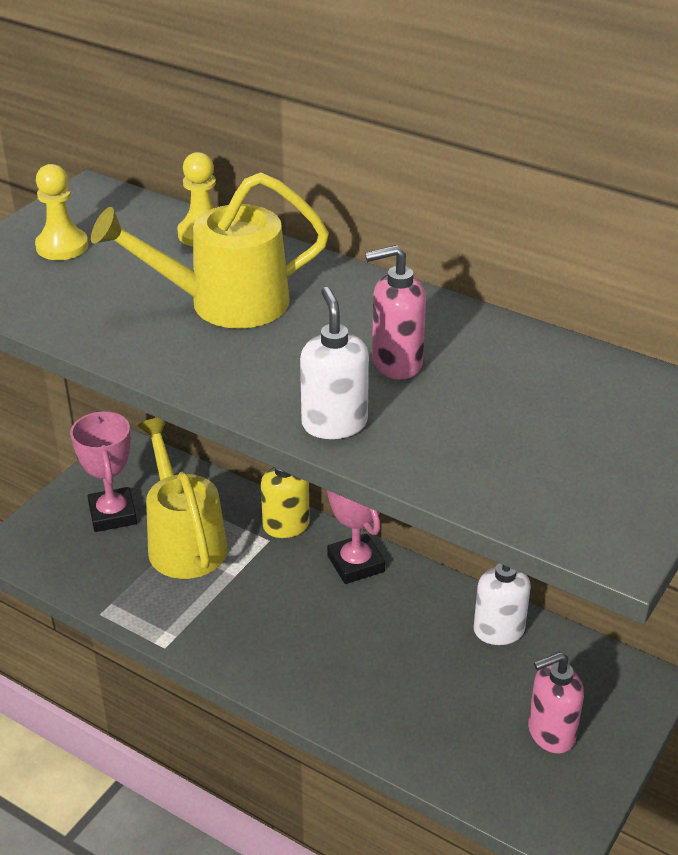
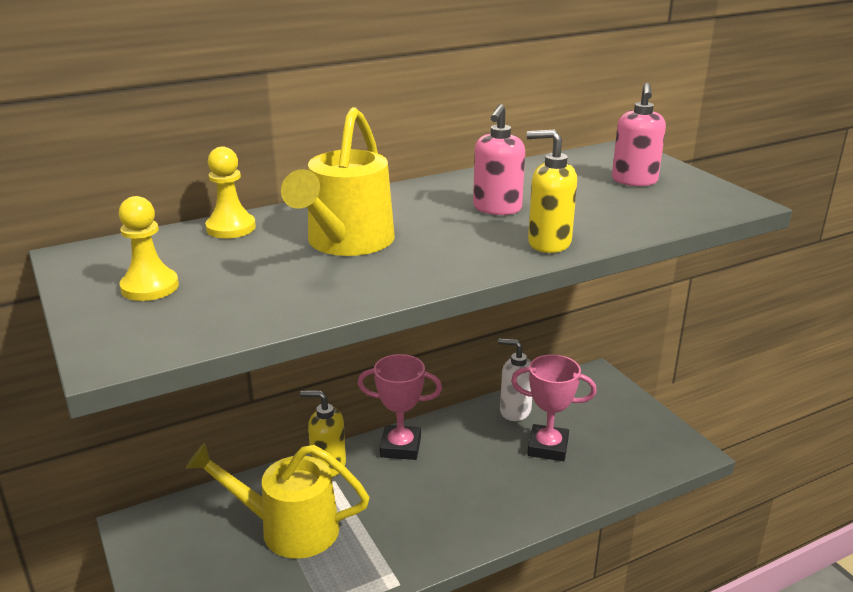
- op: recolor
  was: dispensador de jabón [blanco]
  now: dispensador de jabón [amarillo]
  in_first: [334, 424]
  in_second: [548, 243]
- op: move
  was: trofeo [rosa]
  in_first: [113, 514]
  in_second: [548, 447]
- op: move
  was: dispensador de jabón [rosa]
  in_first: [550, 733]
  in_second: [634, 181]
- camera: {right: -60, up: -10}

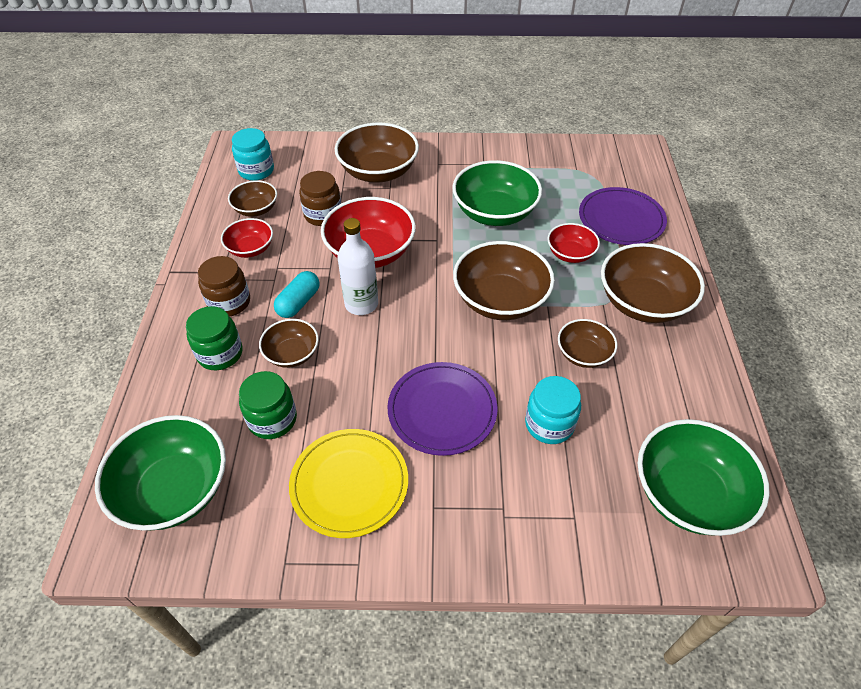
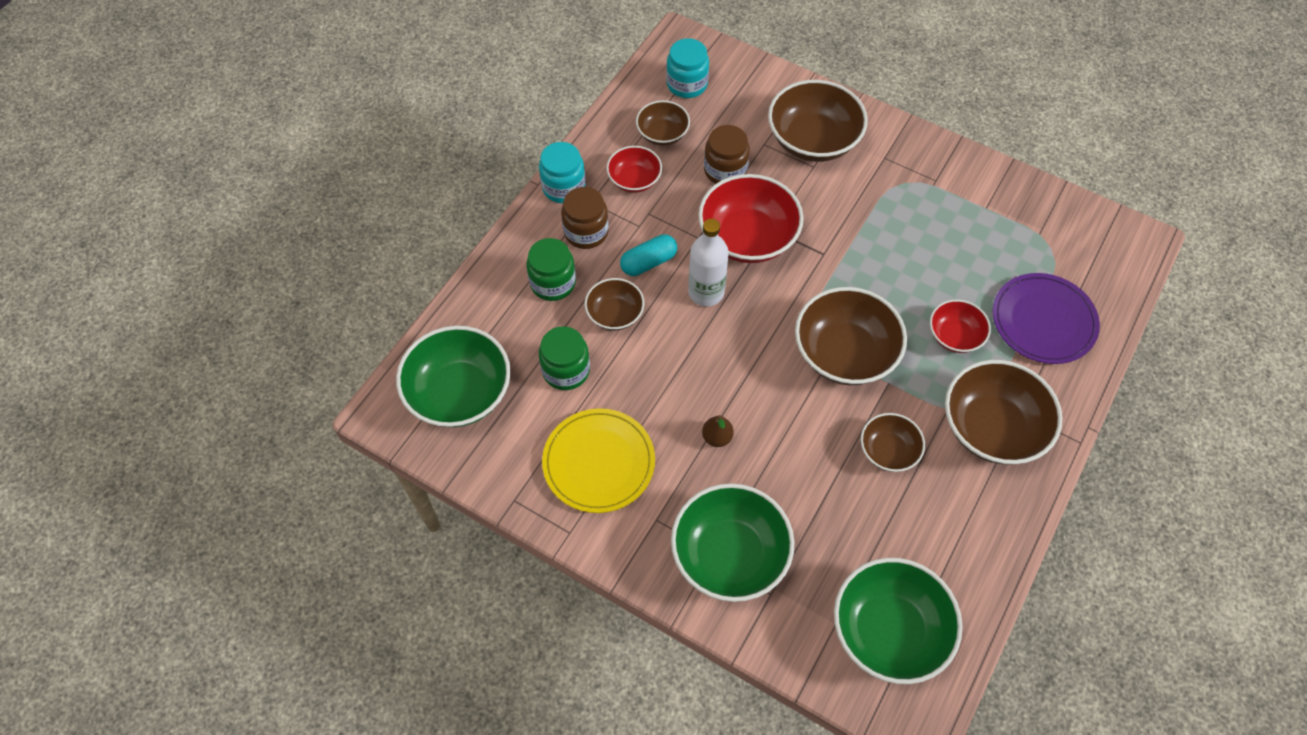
- op: move
  was: cuenco [verde]
  in_first: [494, 213]
  in_second: [729, 555]
- op: replace
  was: plato [morado]
  now: pera [marrón]
  in_first: [442, 410]
  in_second: [717, 437]
- op: move
  was: tarro [turquesa]
  in_first: [549, 424]
  in_second: [563, 187]
- camera: {right: 30, up: 10}

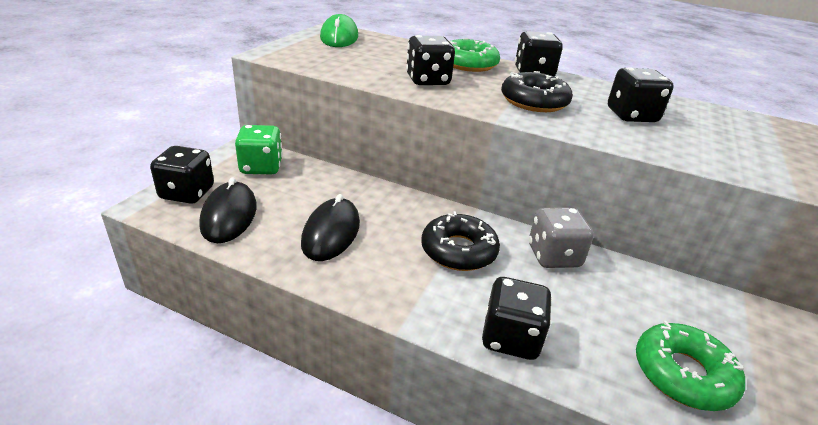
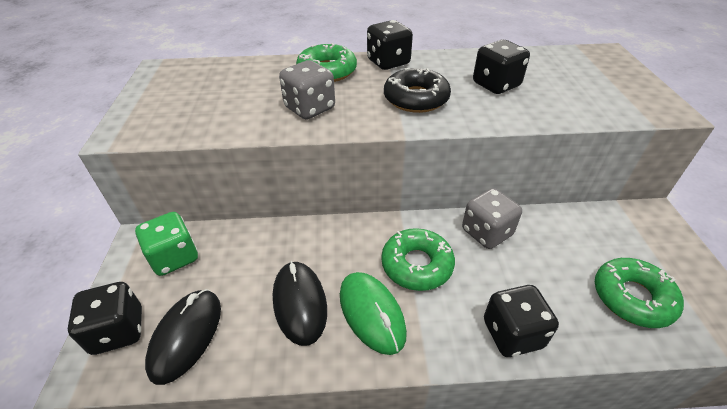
- op: move
  was: ratón [verde]
  in_first: [339, 37]
  in_second: [371, 313]
- op: recolor
  was: dado [negro]
  now: dado [gris]
  in_first: [427, 80]
  in_second: [310, 108]
- op: rotate
  was: ratón [negro]
  in_first: [229, 216]
  in_second: [186, 336]
  clockwise: 45
- op: recolor
  was: rosquilla [negro]
  now: rosquilla [verde]
  in_first: [458, 250]
  in_second: [417, 265]
- camera: {right: -25, up: 10}

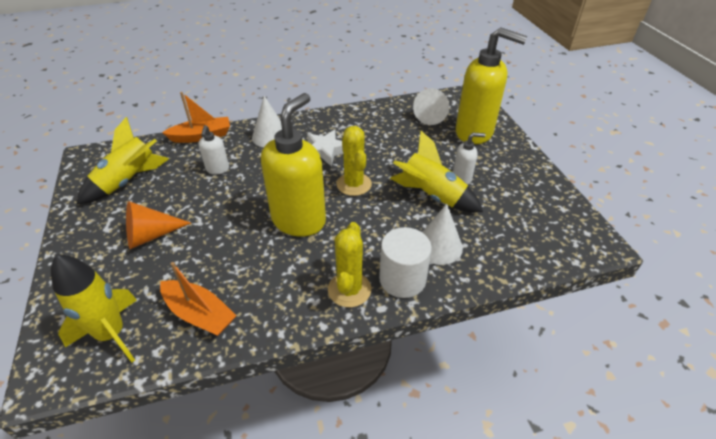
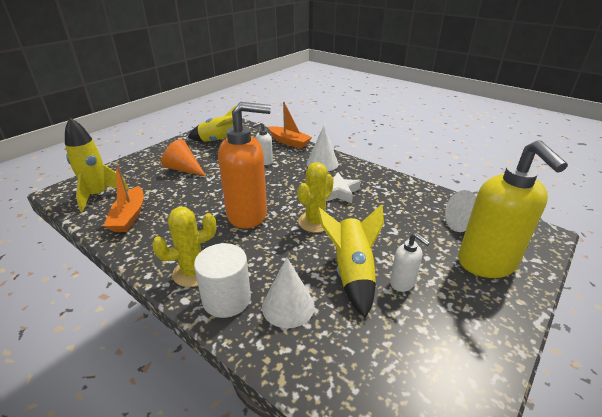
- op: recolor
  was: dispensador de jabón [amarillo]
  now: dispensador de jabón [naranja]
  in_first: [299, 220]
  in_second: [247, 215]
- camera: {right: 55, up: -10}

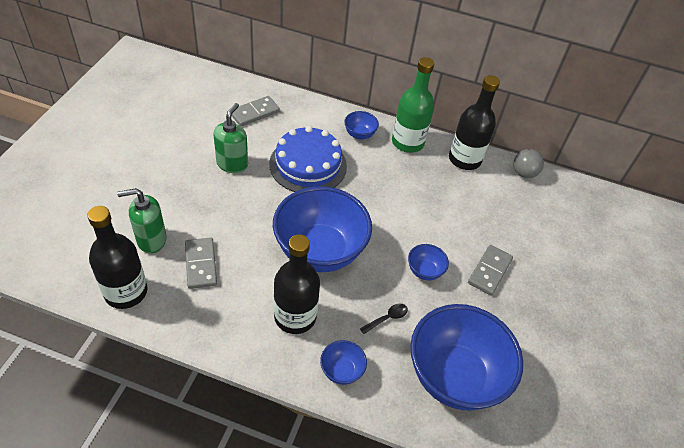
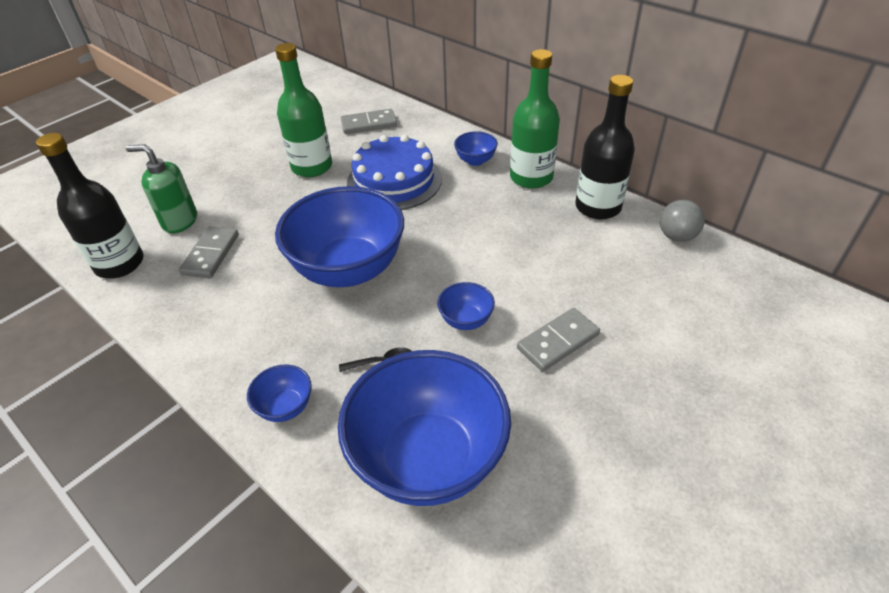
- op: replace
  was: dispensador de jabón [verde]
  now: botella [verde]
  in_first: [232, 164]
  in_second: [312, 167]
- op: delete
  was: botella [negro]
  in_first: [295, 316]
- camera: {right: 30, up: -5}

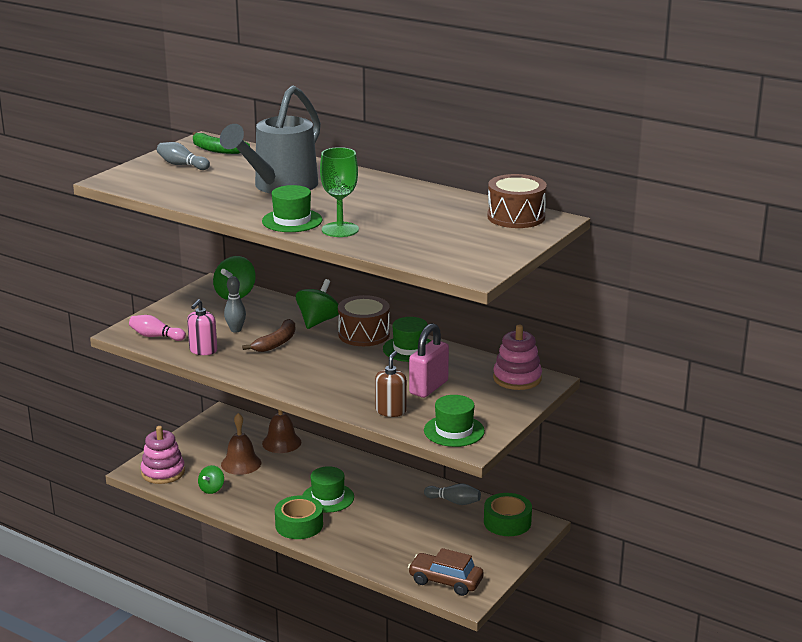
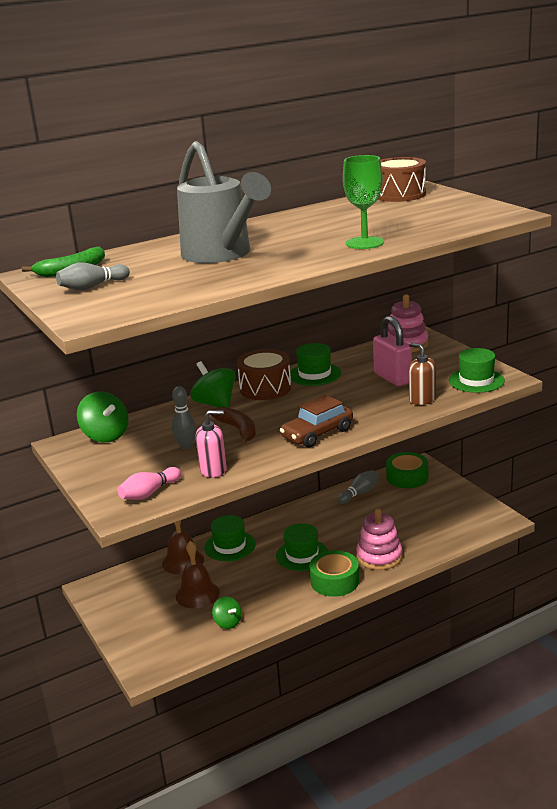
- op: move
  was: sombrero [verde]
  in_first: [292, 221]
  in_second: [230, 546]
- op: rotate
  was: dispensador de jabón [rosa]
  in_first: [203, 350]
  in_second: [213, 470]
  clockwise: -60
- op: move
  was: juguete apilable [rosa]
  in_first: [163, 472]
  in_second: [379, 556]
- op: move
  was: coche [marrón]
  in_first: [445, 581]
  in_second: [317, 434]
- camera: {right: -60, up: 0}

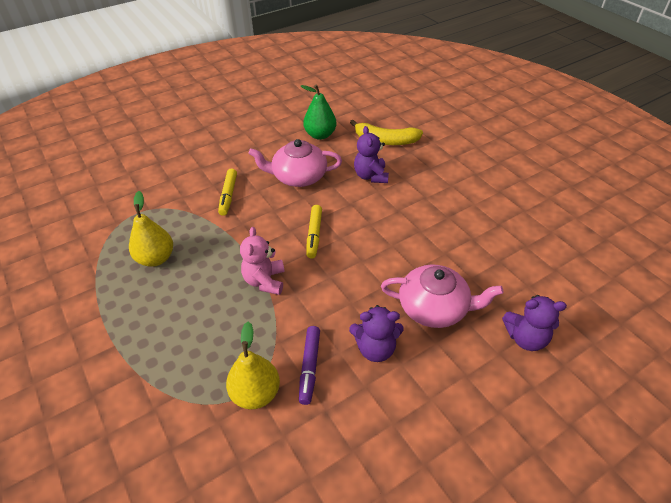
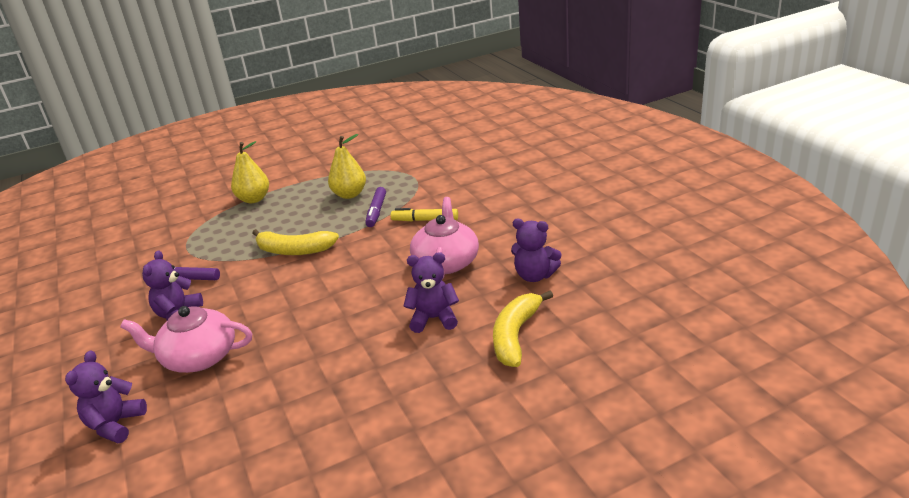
- op: replace
  was: pera [verde]
  now: osito [morado]
  in_first: [320, 135]
  in_second: [535, 276]
- op: delete
  was: rotulador [amarillo]
  in_first: [314, 235]
- op: replace
  was: osito [rosa]
  now: plátano [amarillo]
  in_first: [265, 281]
  in_second: [294, 250]
- op: rotate
  was: tetera [rosa]
  in_first: [434, 308]
  in_second: [198, 357]
  clockwise: 75
- op: move
  was: pera [amarillo]
  in_first: [255, 393]
  in_second: [254, 199]
- op: insert
  now: rotulador [morado]
  in_second: [376, 212]
- camera: {right: 100, up: -15}

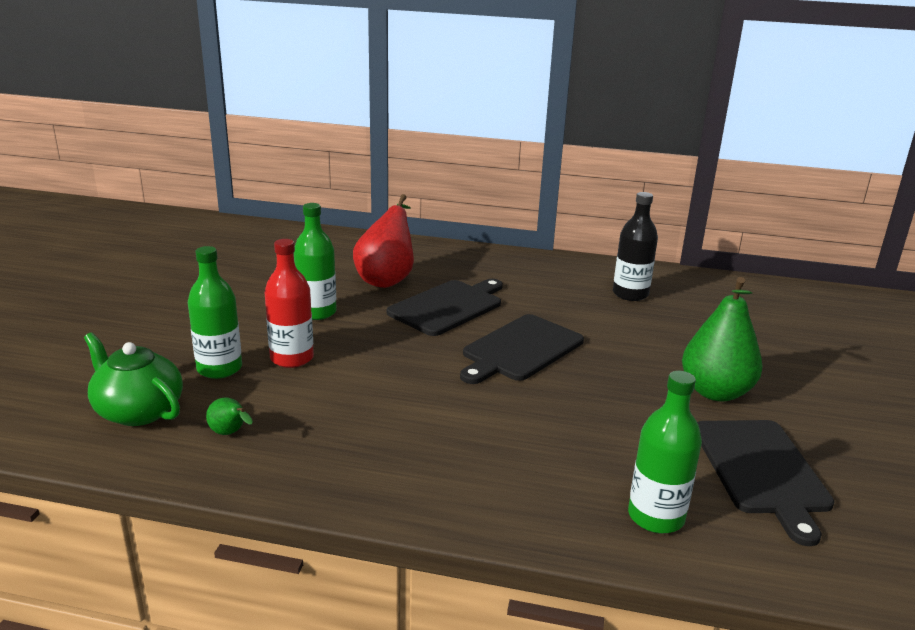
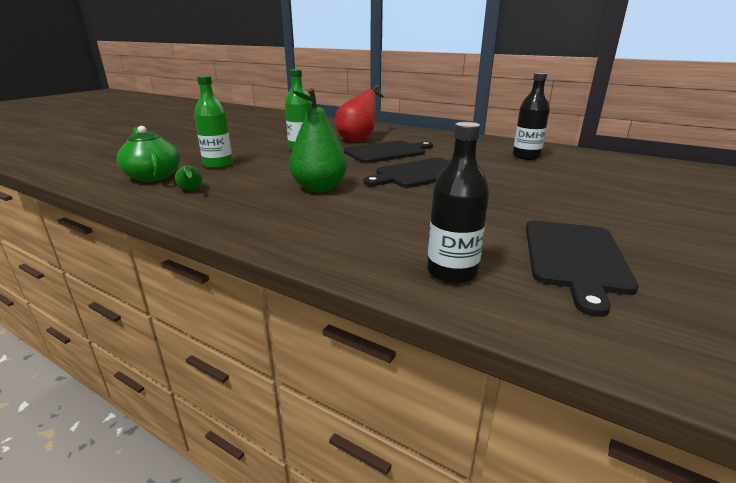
- op: delete
  was: botella [rojo]
  in_first: [292, 358]
- op: move
  was: pera [verde]
  in_first: [715, 392]
  in_second: [319, 188]
- op: recolor
  was: botella [verde]
  now: botella [negro]
  in_first: [656, 517]
  in_second: [452, 272]
- camera: {right: 20, up: 0}

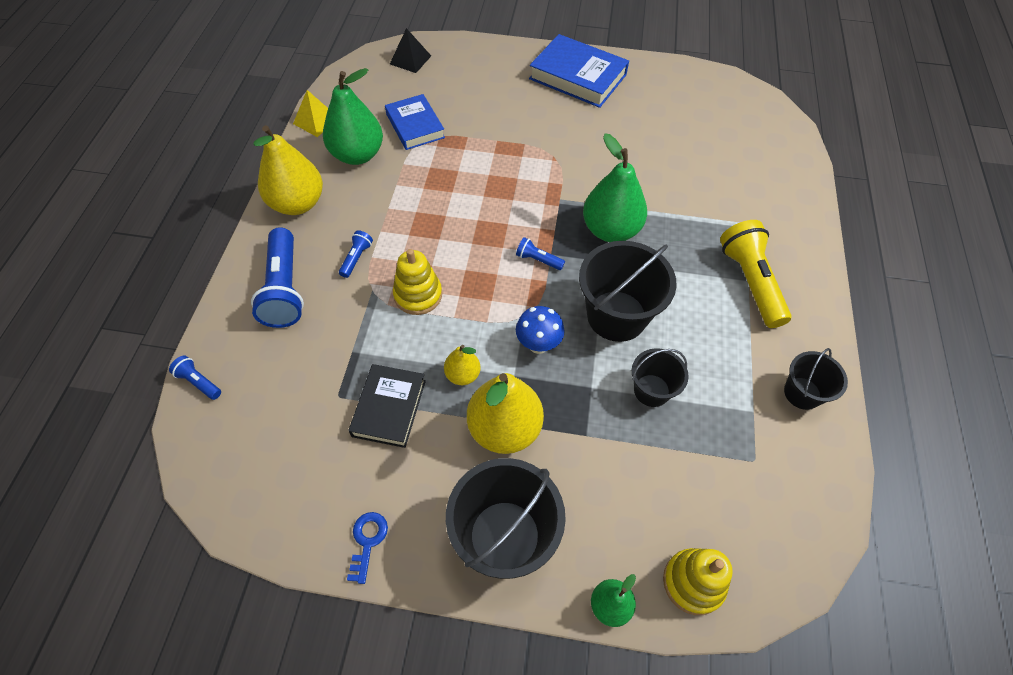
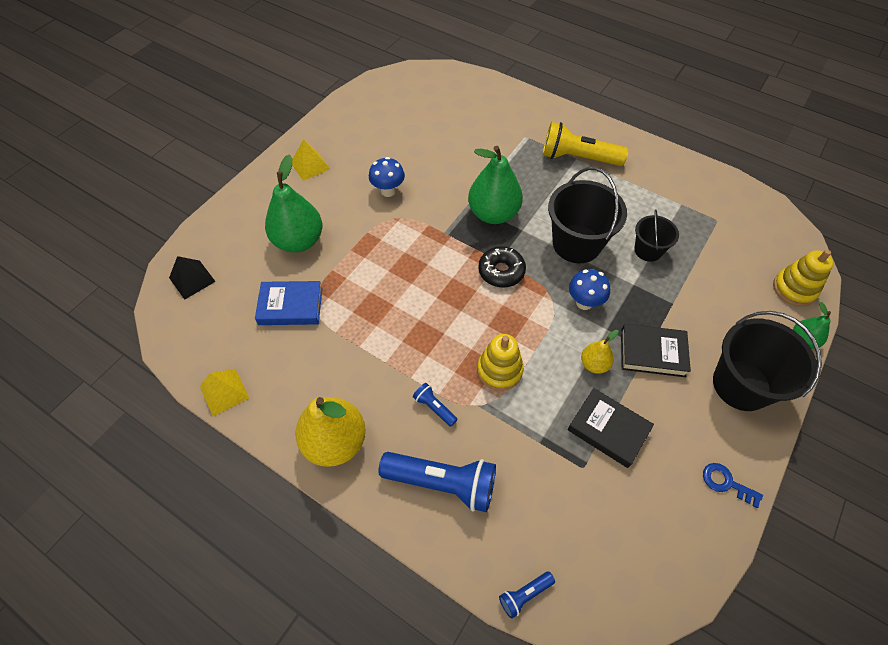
- op: replace
  was: libro [azul]
  now: pirámide [amarillo]
  in_first: [578, 77]
  in_second: [310, 165]
- op: move
  was: pera [verde]
  in_first: [357, 155]
  in_second: [299, 241]
- op: replace
  was: lámpara de mano [azul]
  now: rosquilla [negro]
  in_first: [538, 260]
  in_second: [501, 271]
- op: delete
  was: balde [negro]
  in_first: [802, 393]
- op: replace
  was: pera [amarillo]
  now: libro [negro]
  in_first: [504, 428]
  in_second: [652, 353]
- op: insert
  now: seta [azul]
  in_second: [388, 191]
- camera: {right: -65, up: 0}

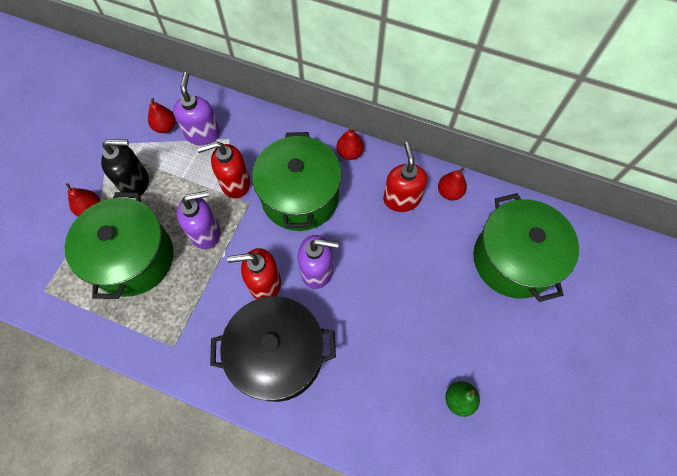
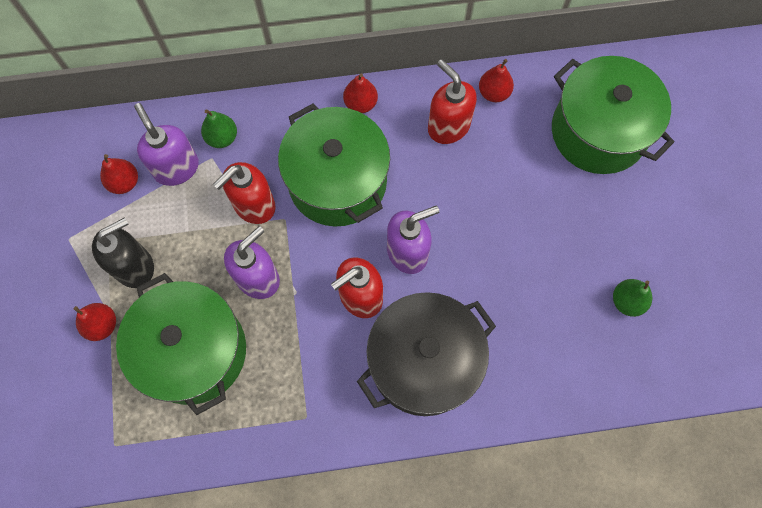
- op: insert
  now: pera [verde]
  in_second: [222, 138]
- camera: {right: -30, up: 5}

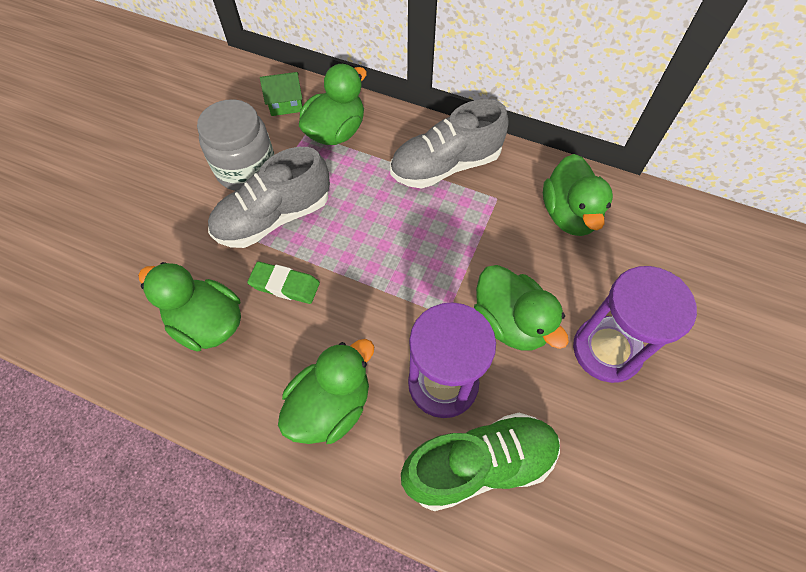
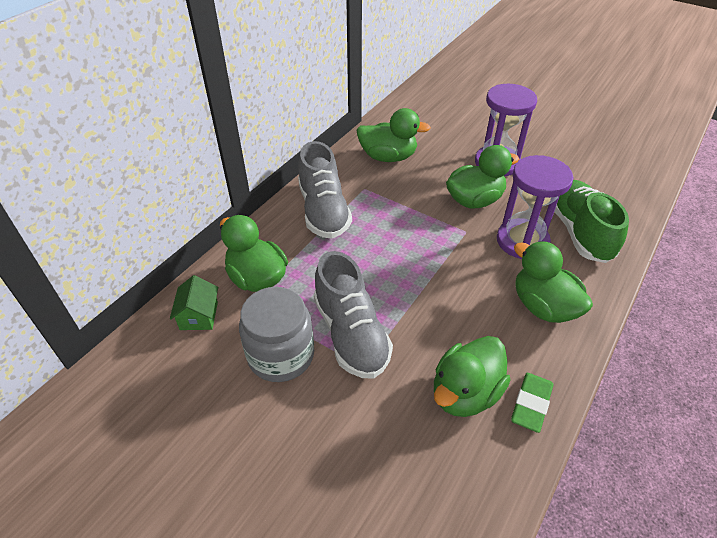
- op: move
  was: goma de borrar [verde]
  in_first: [285, 285]
  in_second: [531, 404]
- camera: {right: -80, up: -15}

